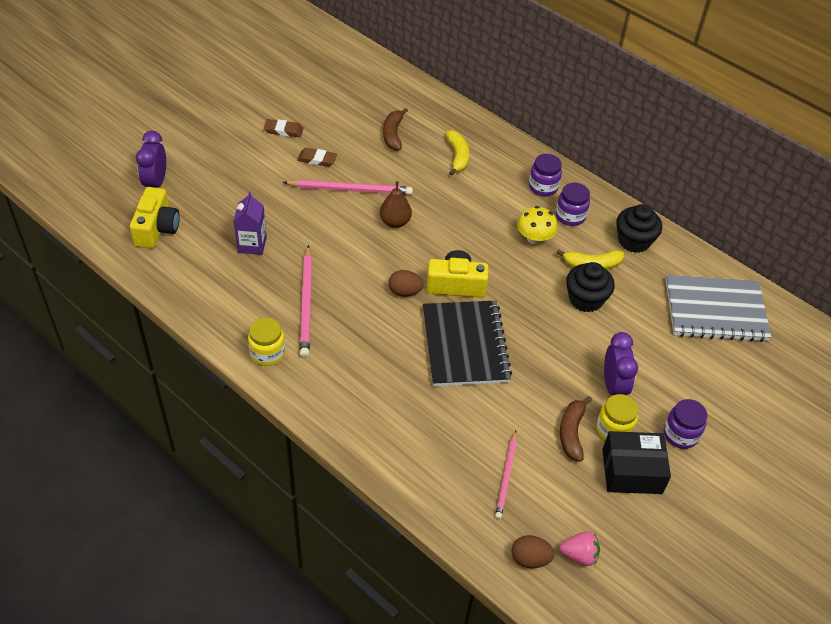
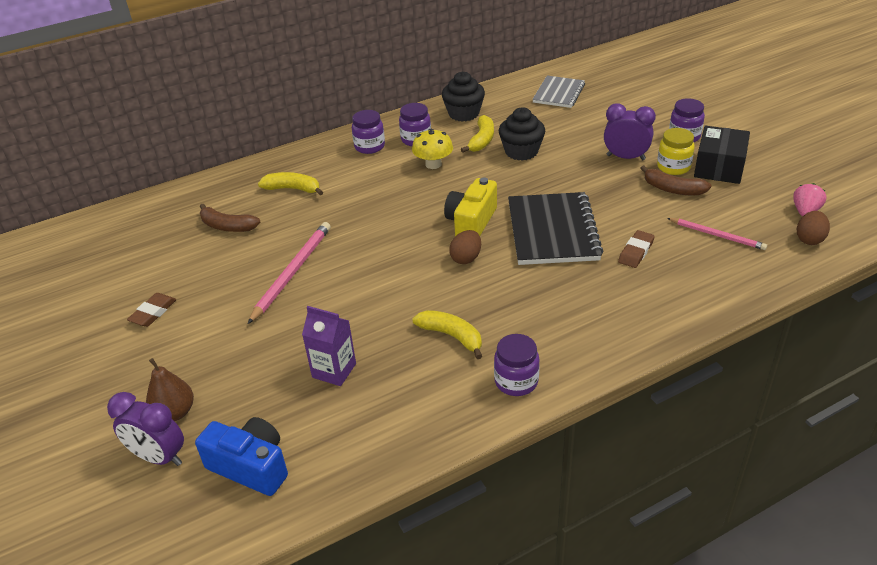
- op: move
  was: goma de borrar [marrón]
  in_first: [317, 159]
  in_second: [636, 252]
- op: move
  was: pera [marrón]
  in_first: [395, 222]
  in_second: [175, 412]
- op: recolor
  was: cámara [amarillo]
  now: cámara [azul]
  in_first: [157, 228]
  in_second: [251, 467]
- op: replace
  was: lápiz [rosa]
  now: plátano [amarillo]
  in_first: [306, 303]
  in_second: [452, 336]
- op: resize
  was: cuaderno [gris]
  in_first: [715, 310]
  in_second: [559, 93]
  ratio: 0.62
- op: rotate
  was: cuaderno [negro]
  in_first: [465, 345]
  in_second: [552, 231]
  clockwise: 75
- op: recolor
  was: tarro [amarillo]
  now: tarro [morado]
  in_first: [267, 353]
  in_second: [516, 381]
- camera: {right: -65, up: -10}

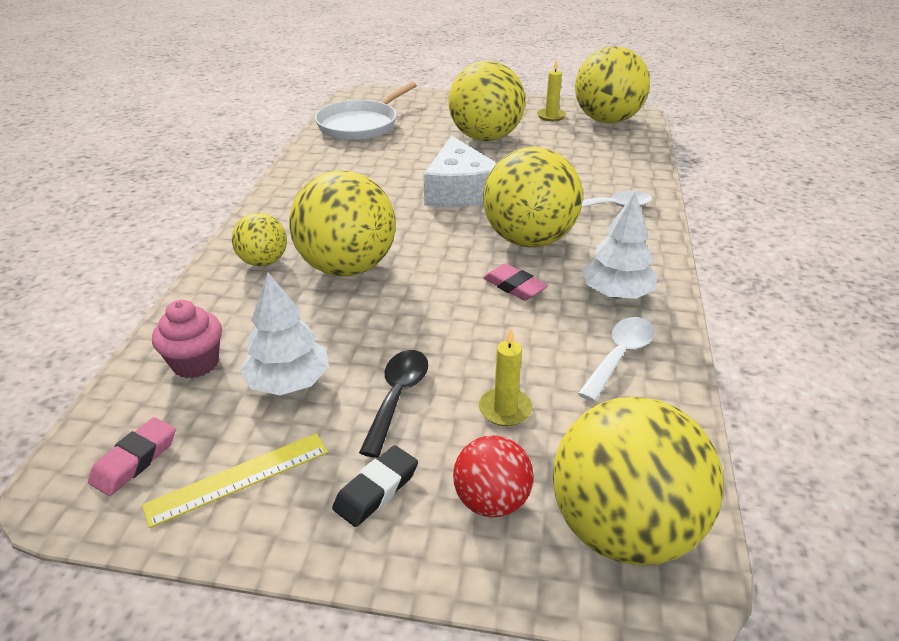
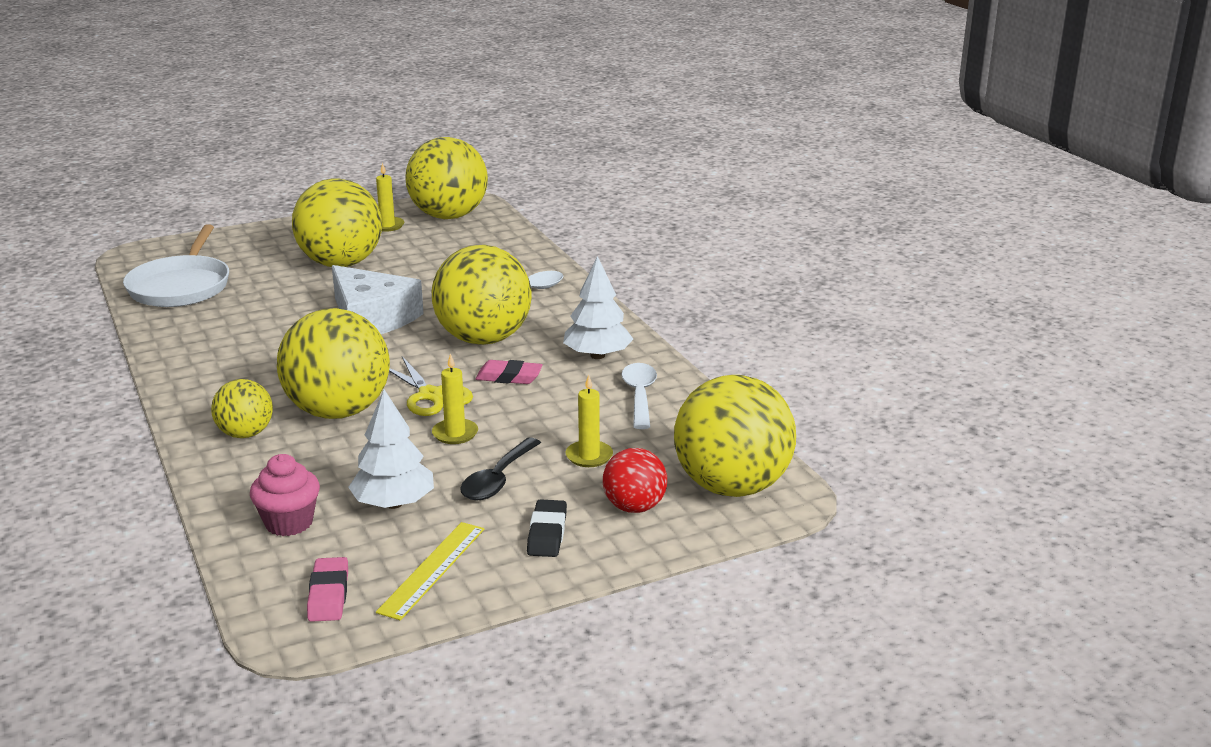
- op: rotate
  was: cuchara [negro]
  in_first: [397, 397]
  in_second: [498, 479]
  clockwise: -135
- op: insert
  now: vela [amarillo]
  in_second: [455, 434]
- op: insert
  now: tijeras [amarillo]
  in_second: [431, 395]
- camera: {right: -35, up: -10}

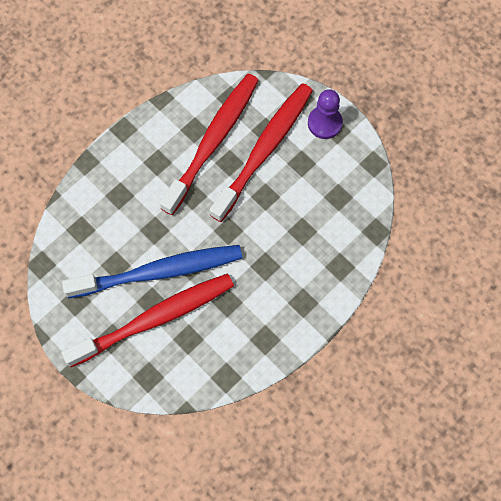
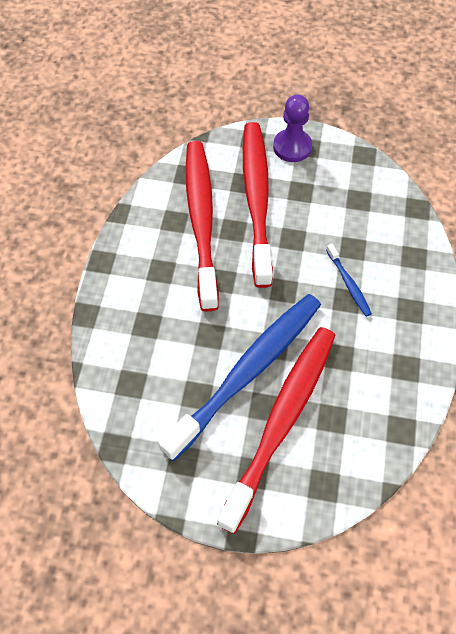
- op: insert
  now: cepillo de dientes [azul]
  in_second: [348, 284]
- camera: {right: -35, up: -10}

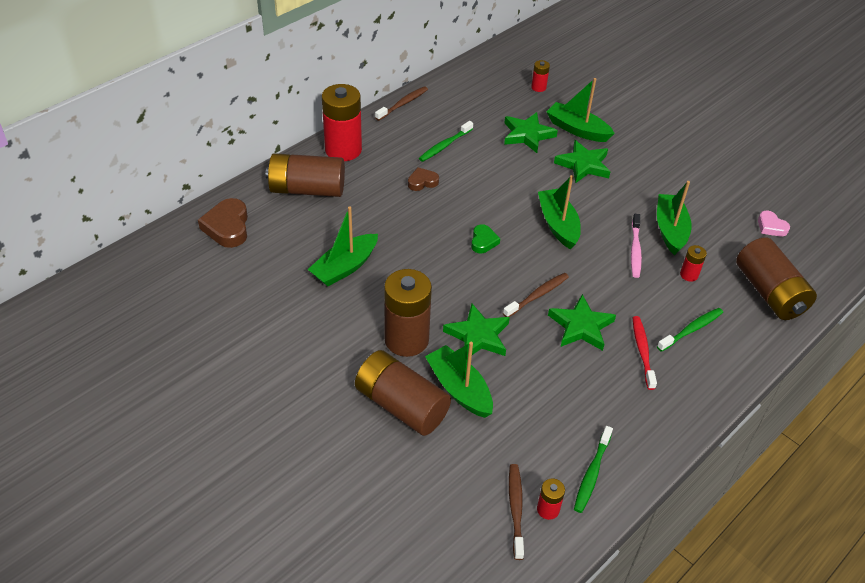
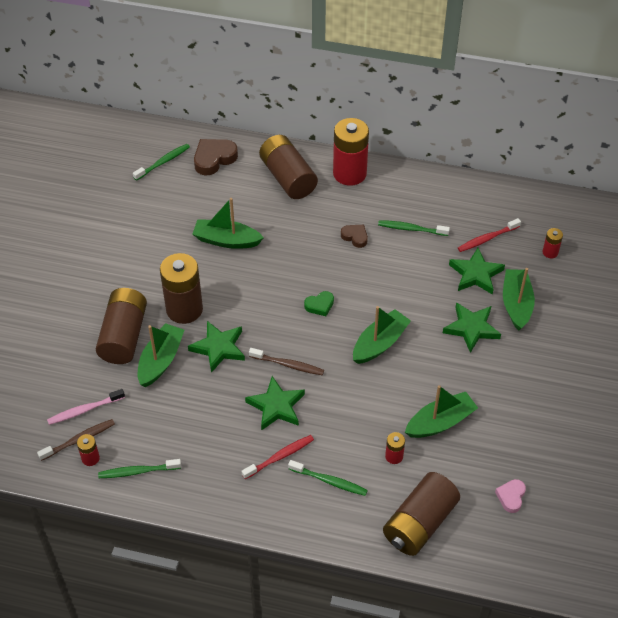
- op: delete
  was: cepillo de dientes [marrón]
  in_first: [403, 104]
- op: move
  was: cepillo de dientes [rosa]
  in_first: [635, 250]
  in_second: [84, 410]
- op: insert
  now: cepillo de dientes [verde]
  in_second: [163, 162]
- op: insert
  now: cepillo de dientes [rojo]
  in_second: [487, 239]
- camera: {right: 60, up: 5}

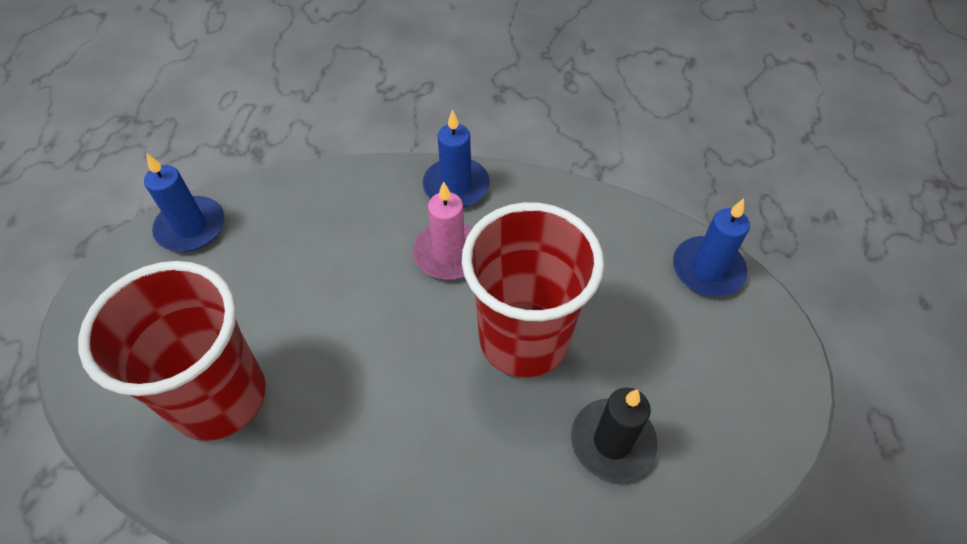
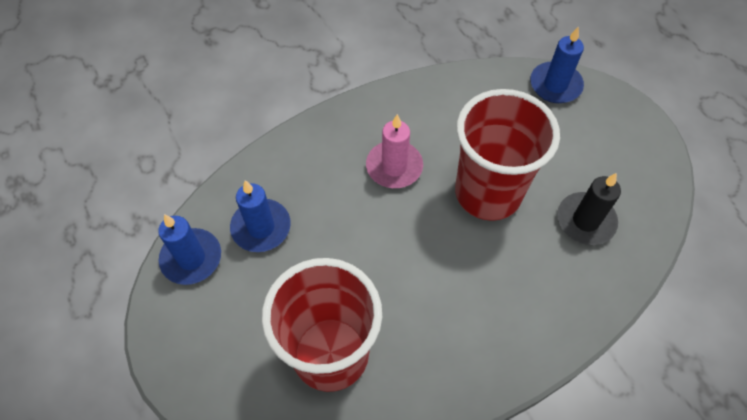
- op: move
  was: vela [azul]
  in_first: [456, 186]
  in_second: [261, 227]
- camera: {right: -35, up: 5}

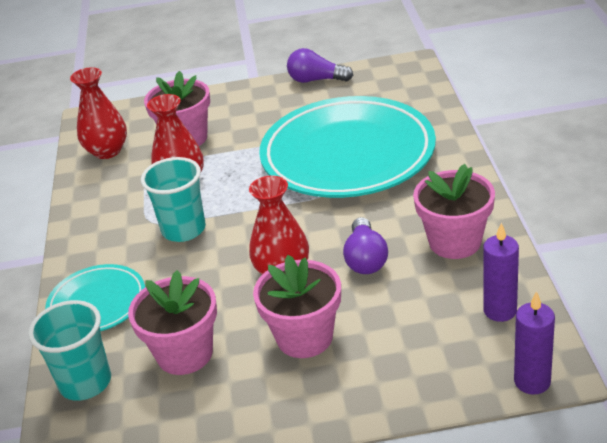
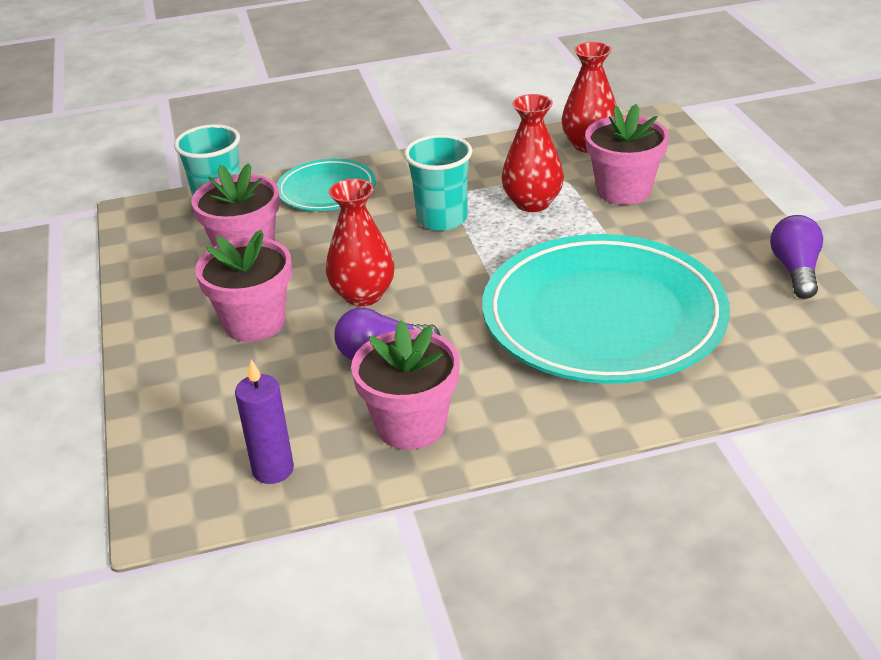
- op: delete
  was: vela [morado]
  in_first: [532, 381]
- camera: {right: 80, up: 0}

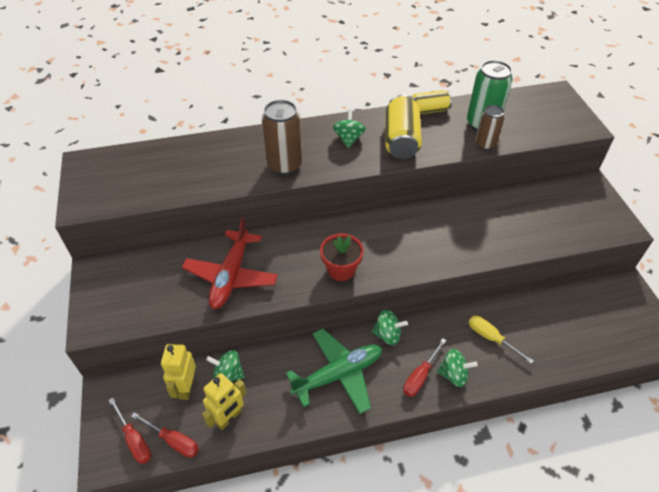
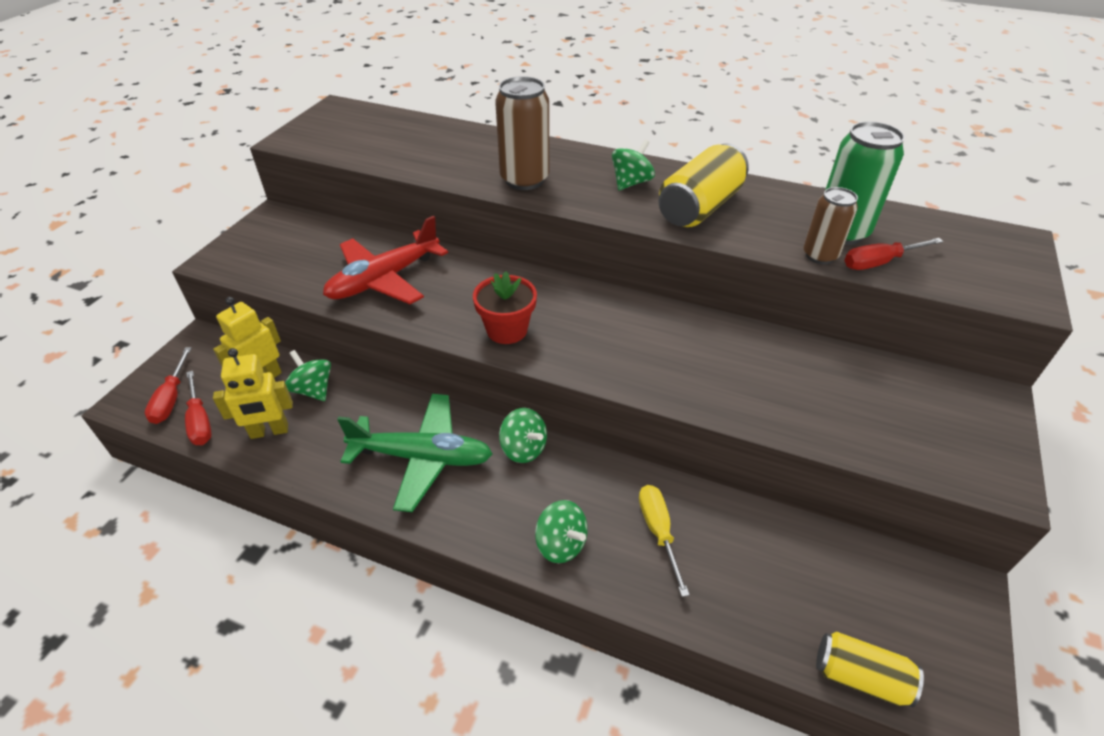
- op: move
  was: lata [amarillo]
  in_first: [428, 110]
  in_second: [860, 677]
- op: move
  was: destornillador [rojo]
  in_first: [420, 376]
  in_second: [879, 262]
- camera: {right: 35, up: -5}

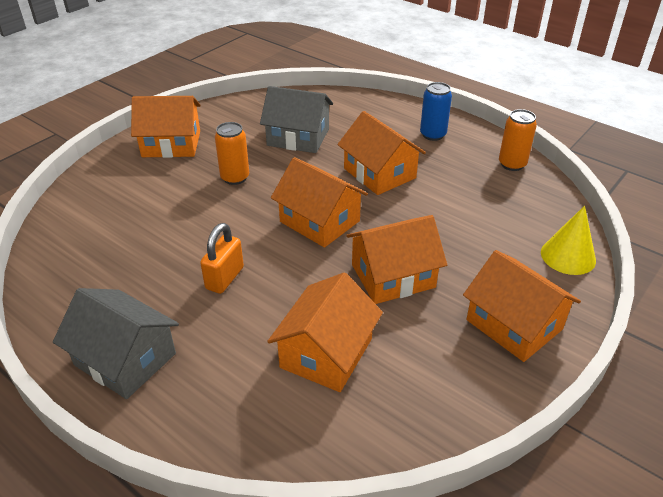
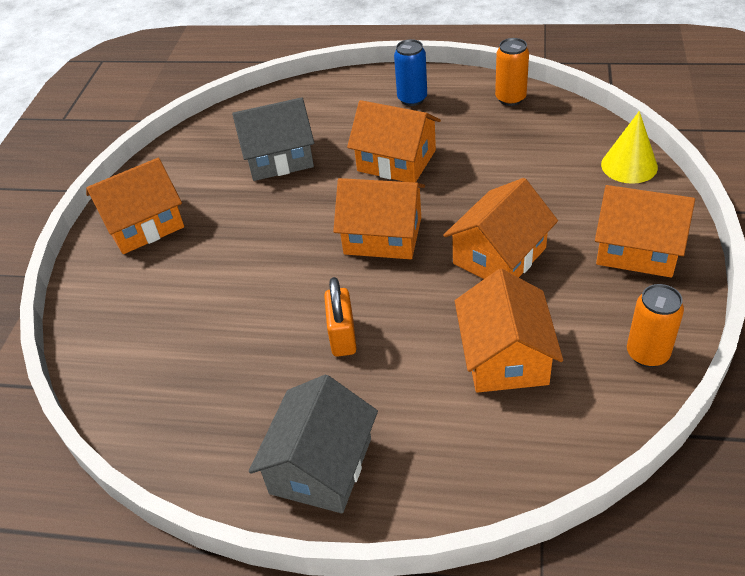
- op: move
  was: lata [naranja]
  in_first: [235, 178]
  in_second: [647, 354]
- op: rotate
  was: casa [gris]
  in_first: [125, 359]
  in_second: [320, 466]
  clockwise: -75
- camera: {right: -25, up: 5}

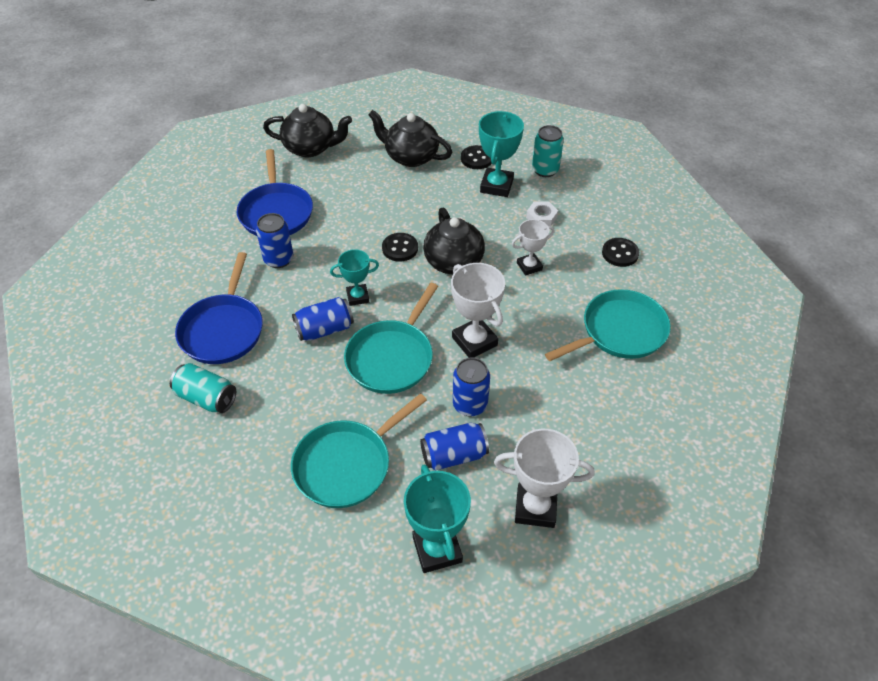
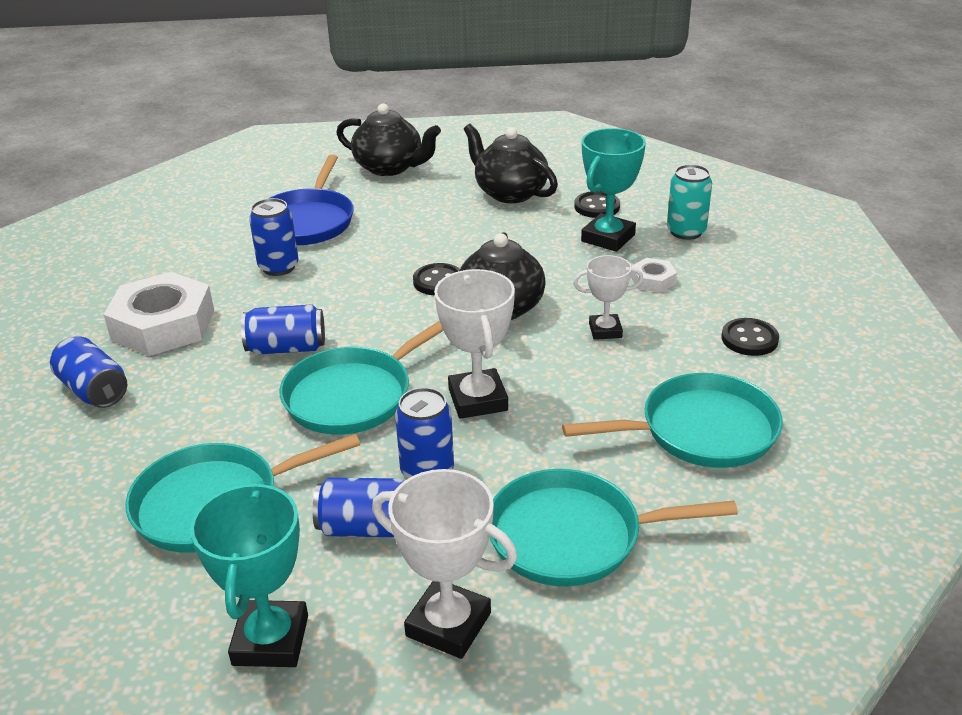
- op: delete
  was: trofeo [turquesa]
  in_first: [358, 297]
- op: replace
  was: sartén [azul]
  now: tuerca [blanco]
  in_first: [223, 330]
  in_second: [163, 325]
- op: recolor
  was: lata [turquesa]
  now: lata [azul]
  in_first: [206, 398]
  in_second: [94, 390]
- op: insert
  now: sartén [turquesa]
  in_second: [572, 536]
- camera: {right: 20, up: -15}

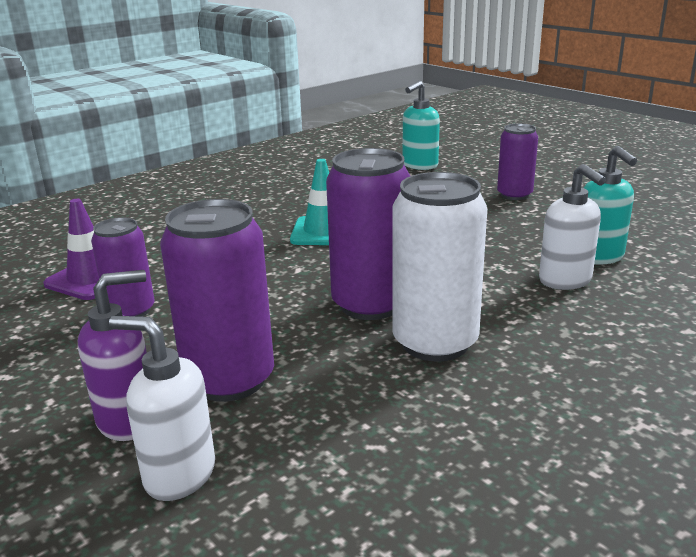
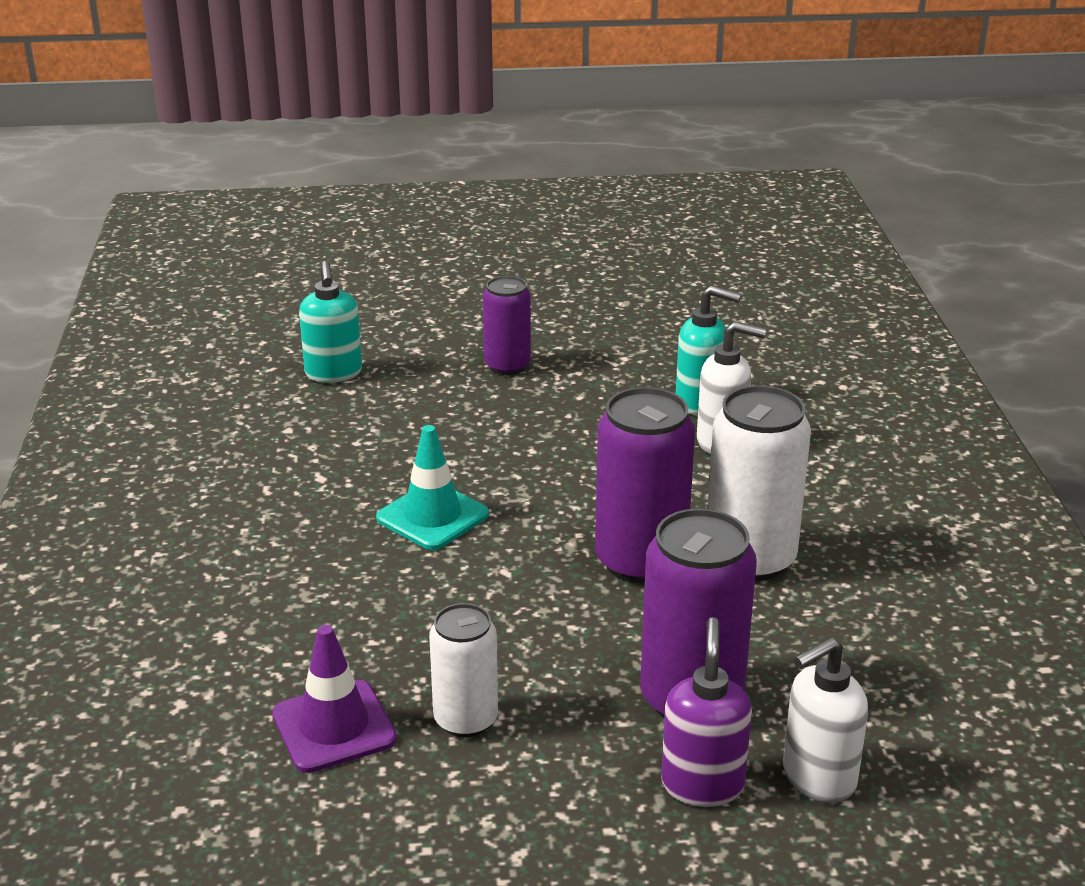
- op: recolor
  was: lata [morado]
  now: lata [blanco]
  in_first: [131, 311]
  in_second: [466, 719]
- camera: {right: -55, up: 5}

